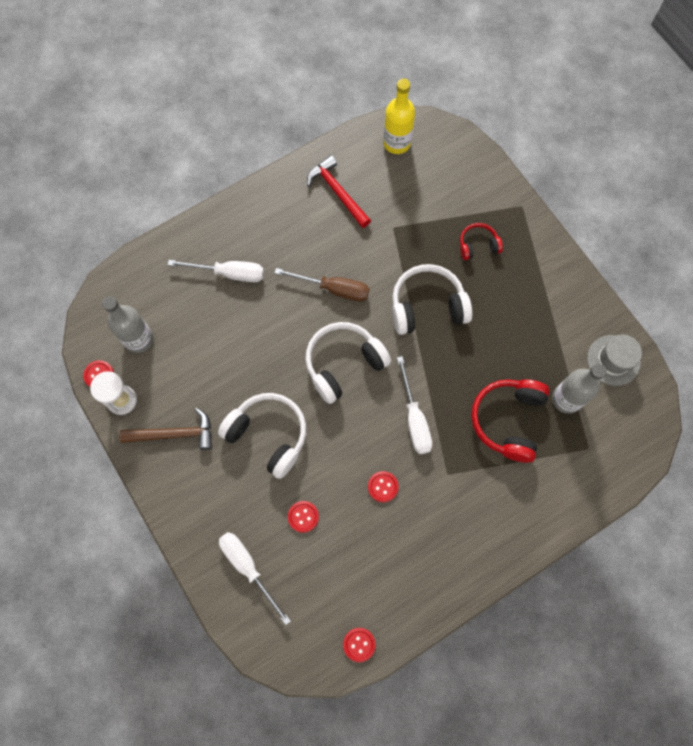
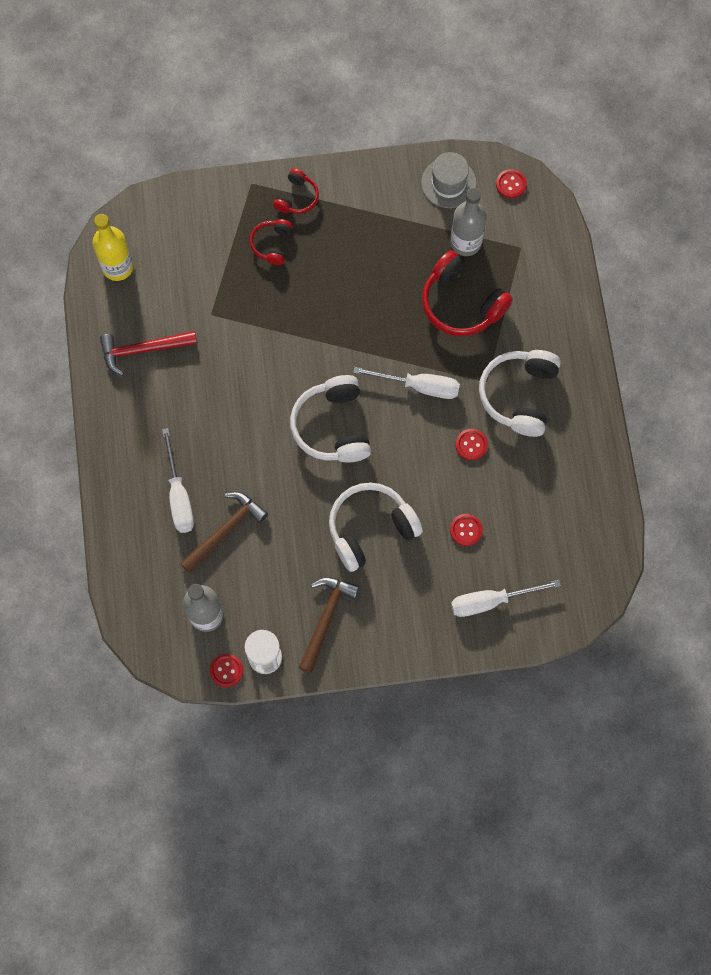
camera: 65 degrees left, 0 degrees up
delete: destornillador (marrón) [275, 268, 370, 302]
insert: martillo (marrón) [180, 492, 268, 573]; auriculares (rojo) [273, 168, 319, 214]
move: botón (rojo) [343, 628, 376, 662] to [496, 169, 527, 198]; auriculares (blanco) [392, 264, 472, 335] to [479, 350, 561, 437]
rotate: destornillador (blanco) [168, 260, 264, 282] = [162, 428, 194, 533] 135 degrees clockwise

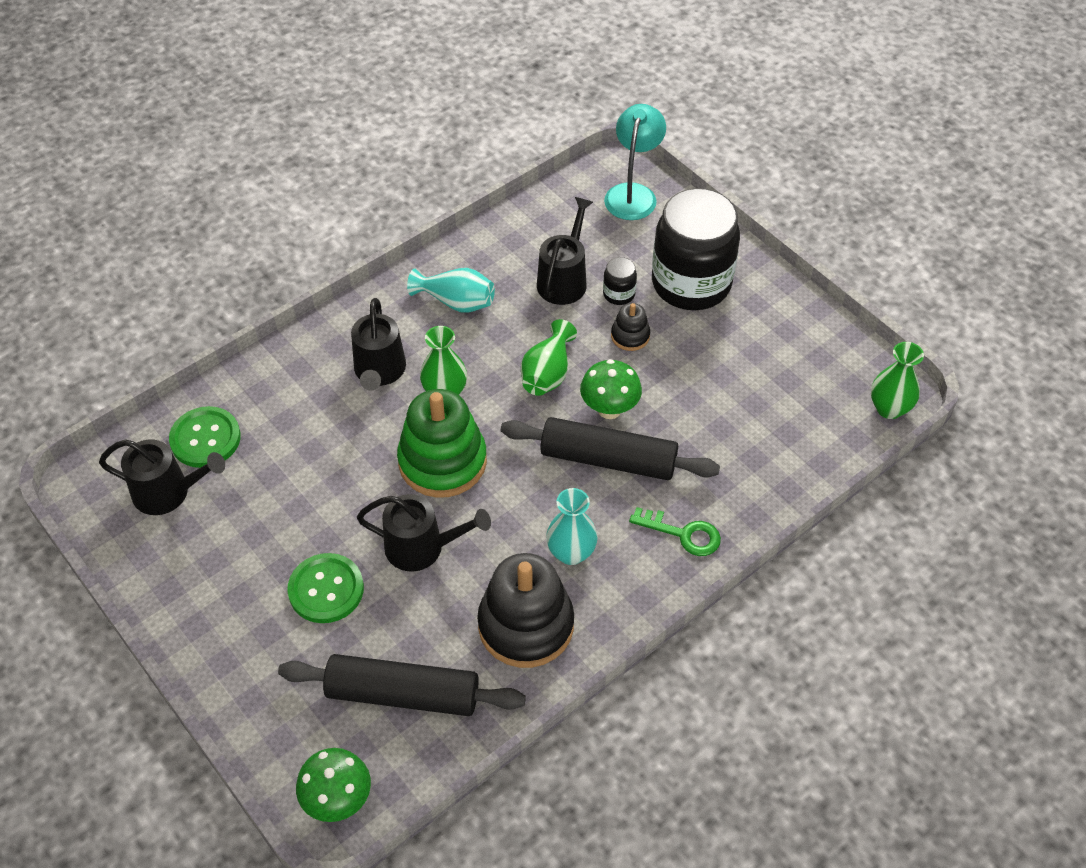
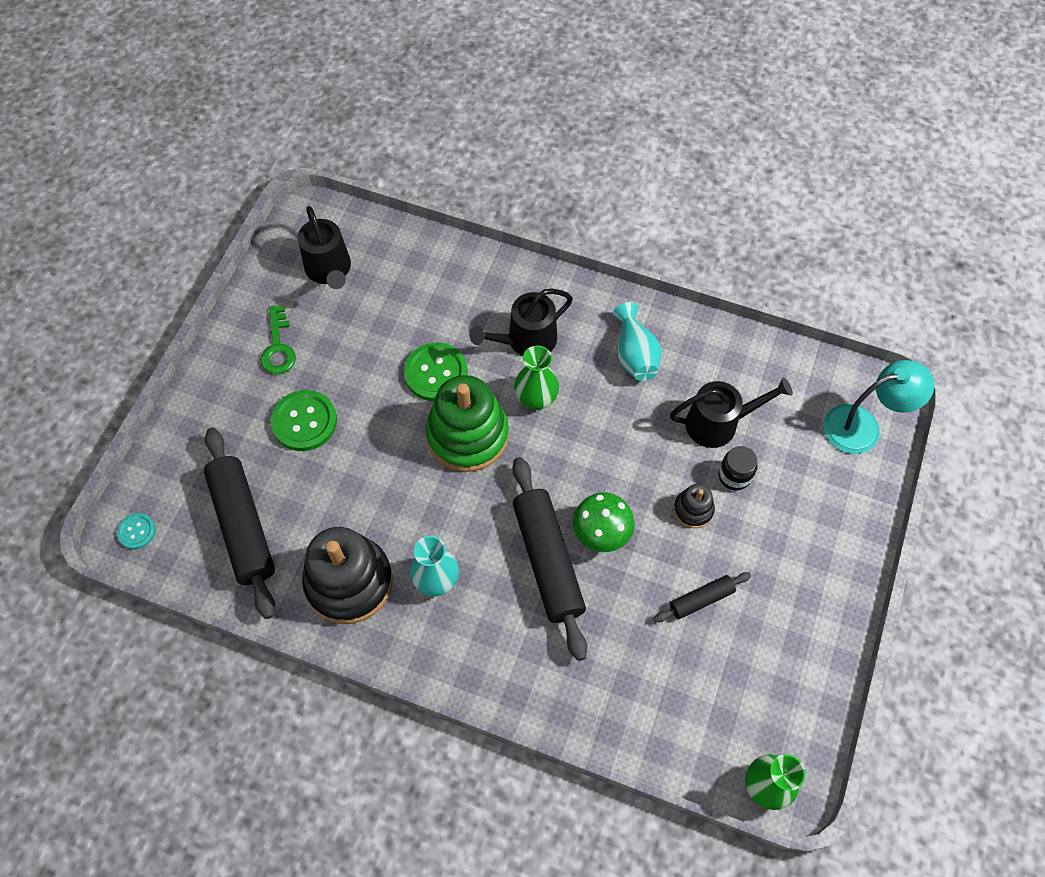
camera: 60 degrees right, 10 degrees up
delete: regadera (negro) [357, 494, 491, 572]; florero (verde) [521, 319, 577, 396]; tarro (negro) [652, 188, 740, 310]
insert: rodillo (negro) [654, 572, 751, 622]
move: botón (verde) [169, 406, 241, 468] to [404, 342, 468, 401]; llave (verde) [629, 507, 721, 556] to [260, 306, 296, 374]
replace: seta (verde) [296, 748, 371, 822] to botón (turquesa) [117, 513, 156, 549]

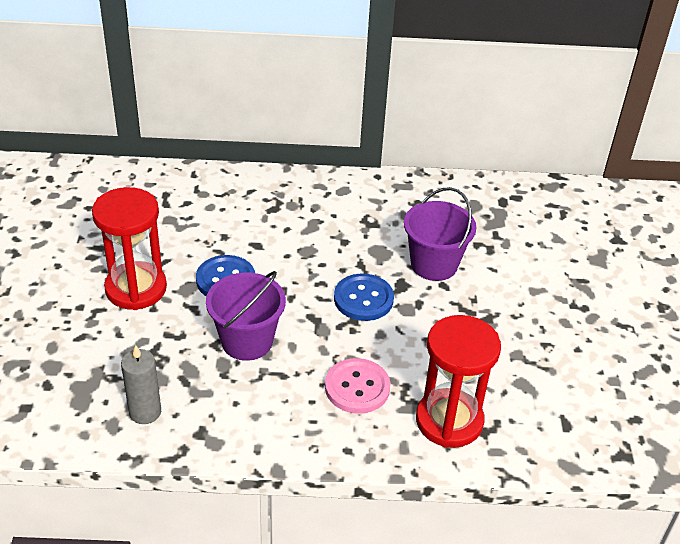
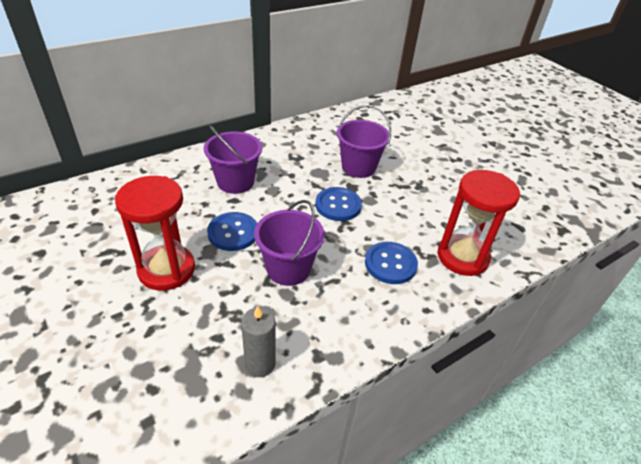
camera: 35 degrees left, 0 degrees up
insert: balde (morado) [204, 125, 262, 194]
recolor: botón (rosa) [325, 358, 391, 414] to botón (azul) [365, 242, 418, 284]

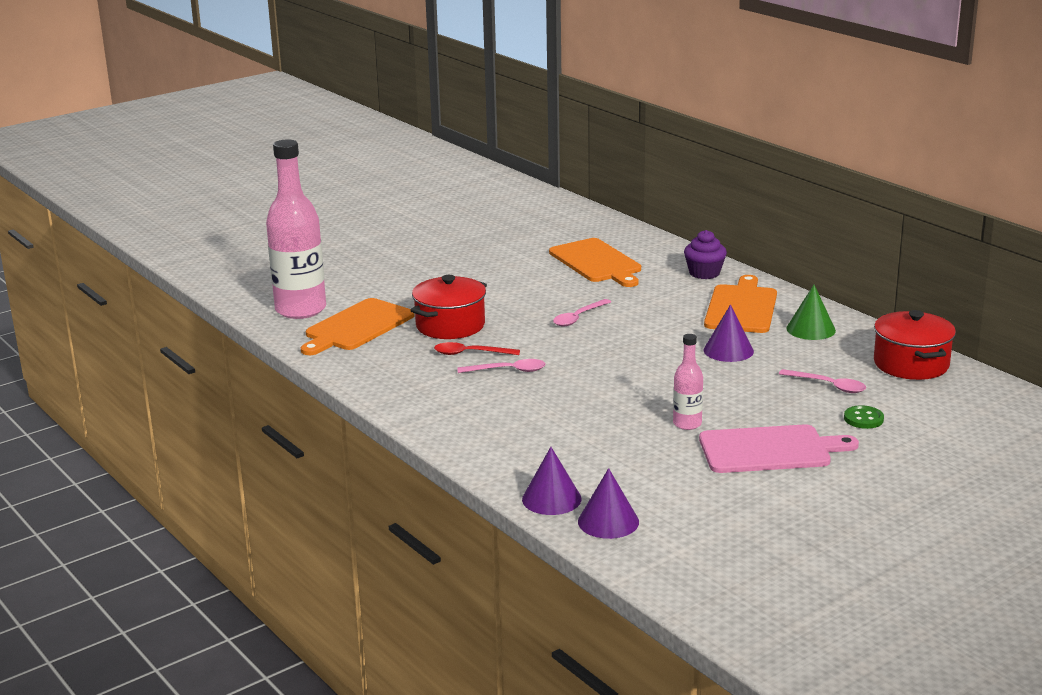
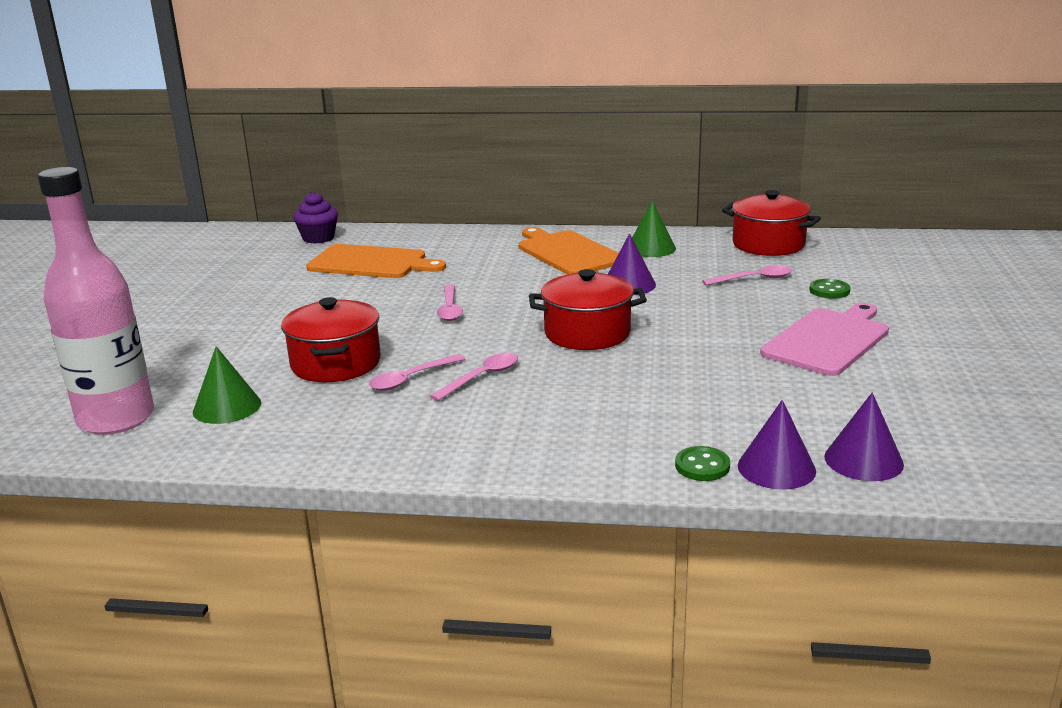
camera: 45 degrees left, 0 degrees up
delete: botella (rosa) [673, 334, 703, 430]
insert: olla (rojo) [529, 269, 647, 350]; botón (verde) [675, 446, 730, 481]
move: magdalena (morado) [684, 230, 727, 279] to [293, 192, 338, 244]
replace: tabla de cortar (naranja) [301, 298, 415, 355] to cono (verde) [193, 346, 261, 424]
recolor: cuchara (rojo) [434, 342, 520, 355] to cuchara (rosa) [369, 354, 465, 391]

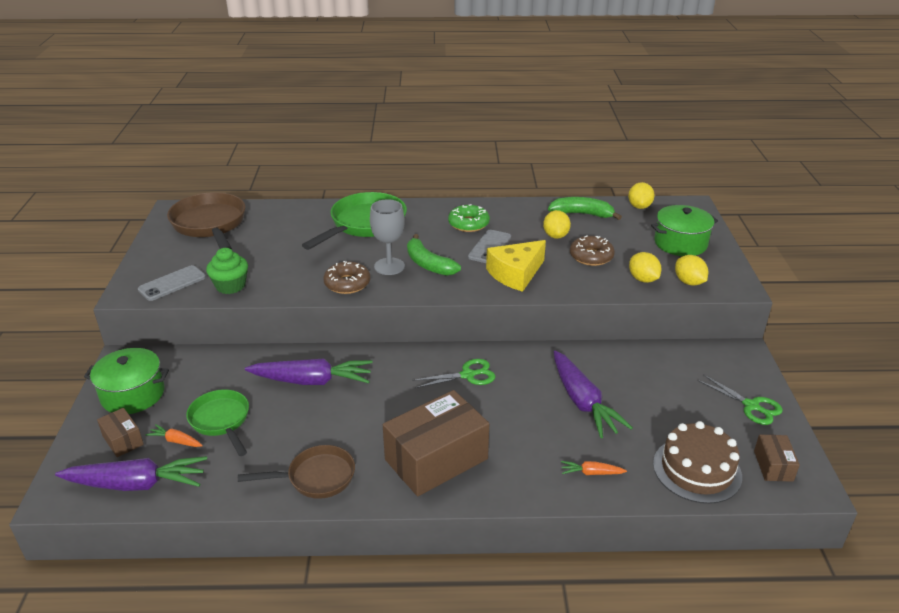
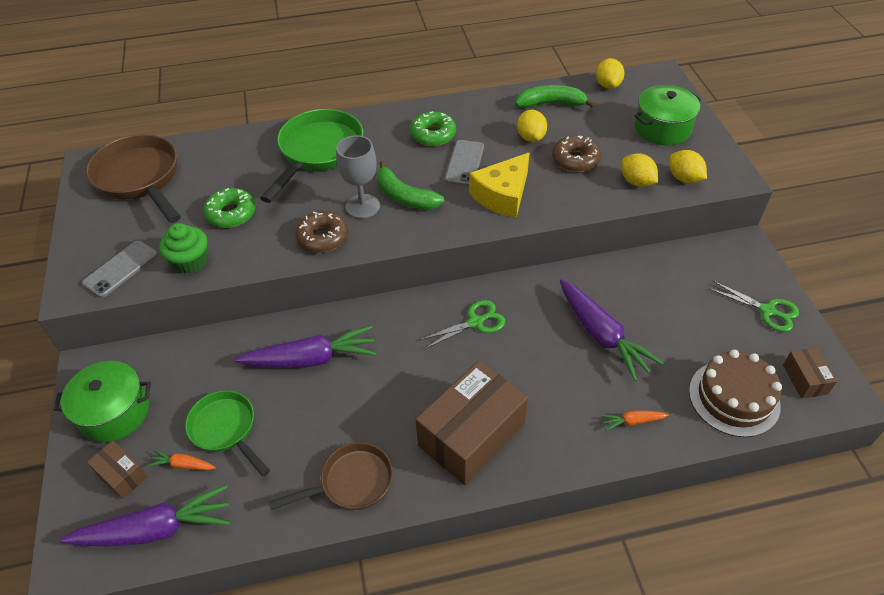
camera: 10 degrees left, 15 degrees up
insert: rosquilla (verde) [203, 188, 256, 228]

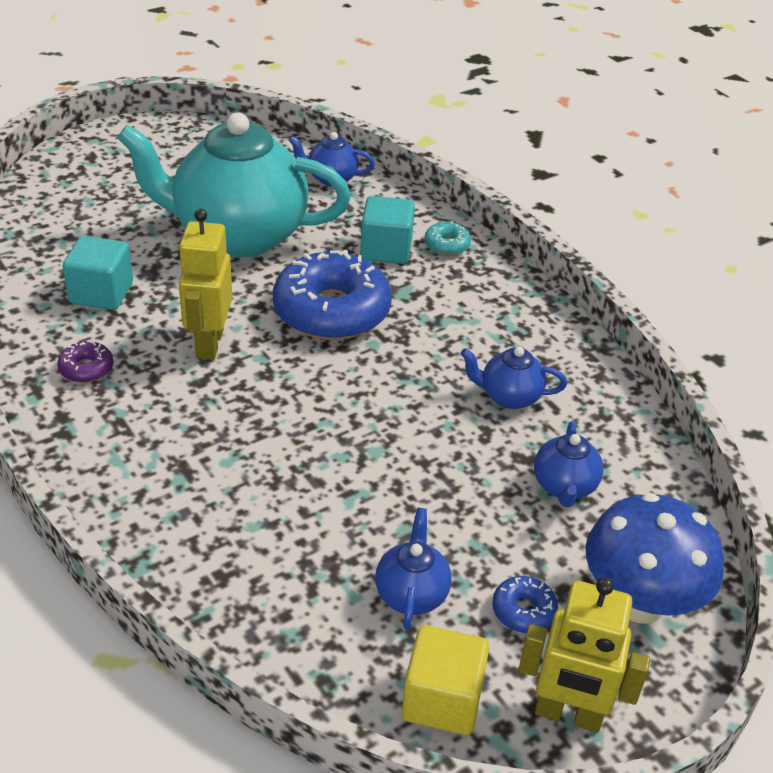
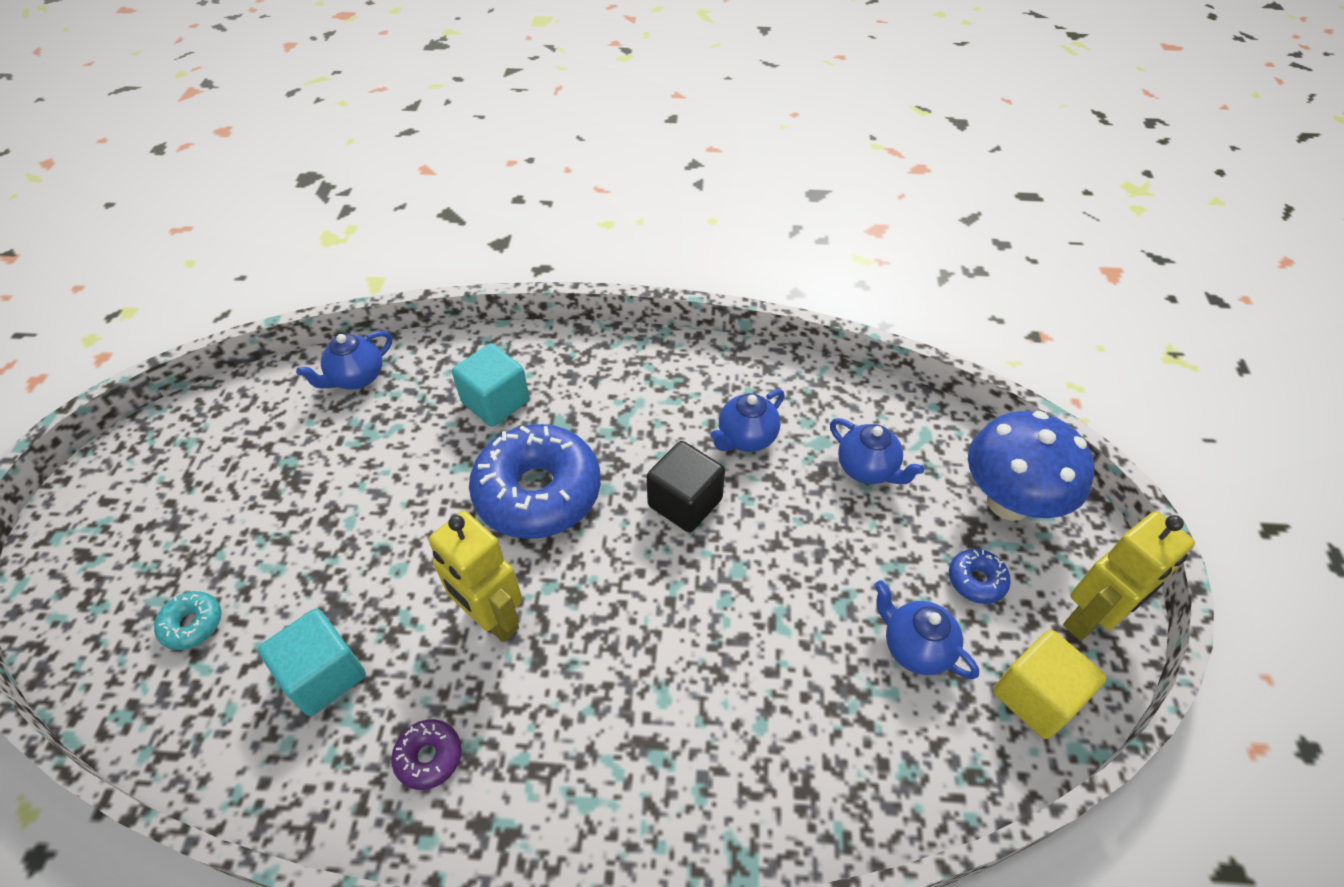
camera: 50 degrees left, 10 degrees up
delete: tetera (turquesa) [117, 113, 351, 257]
insert: cubo (negro) [647, 441, 725, 532]
move: rosquilla (turquesa) [424, 221, 471, 256] to [154, 591, 222, 650]

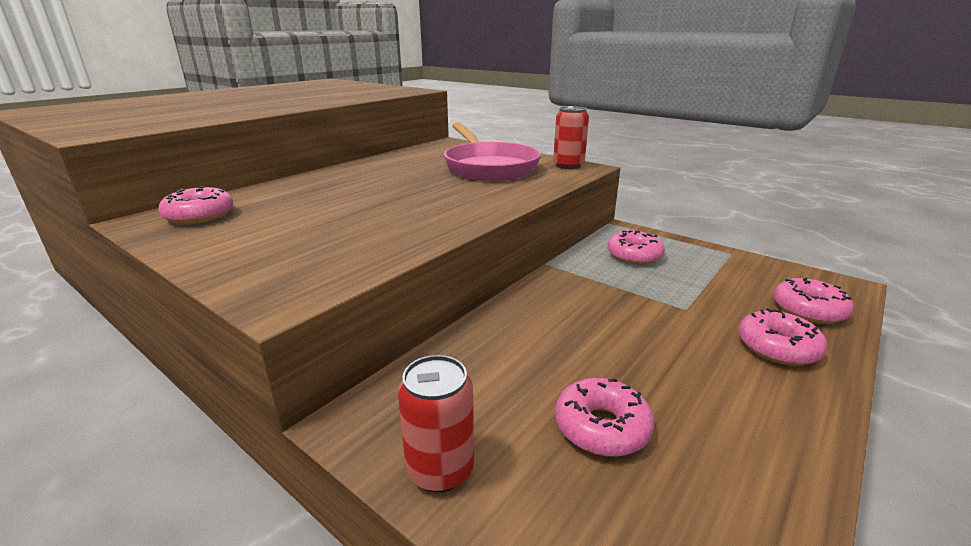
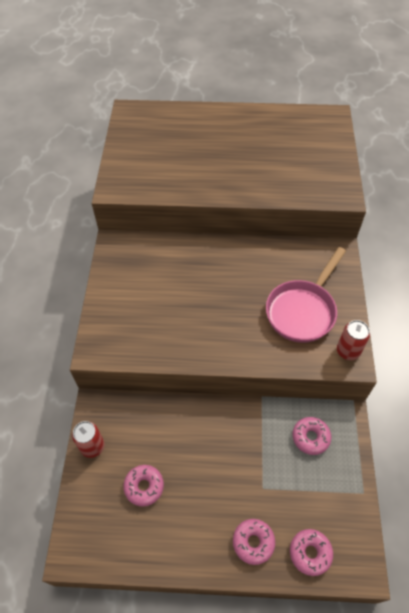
camera: 55 degrees right, 30 degrees up
delete: rosquilla (rosa) [158, 186, 233, 224]

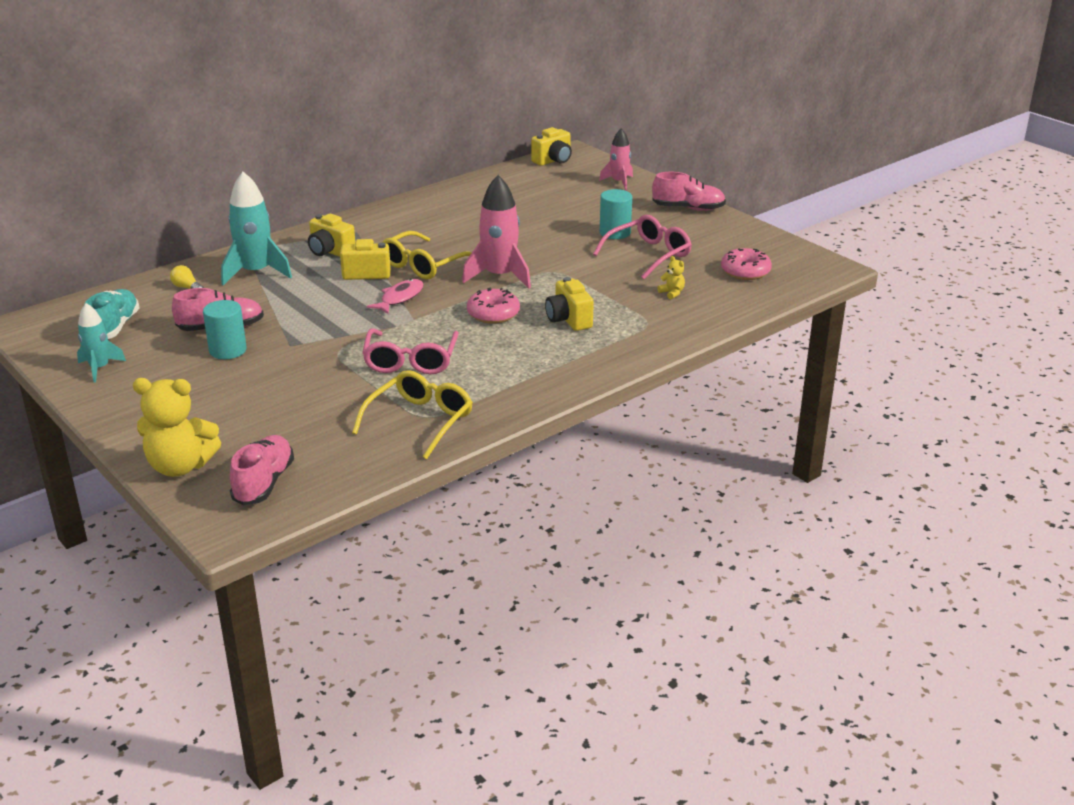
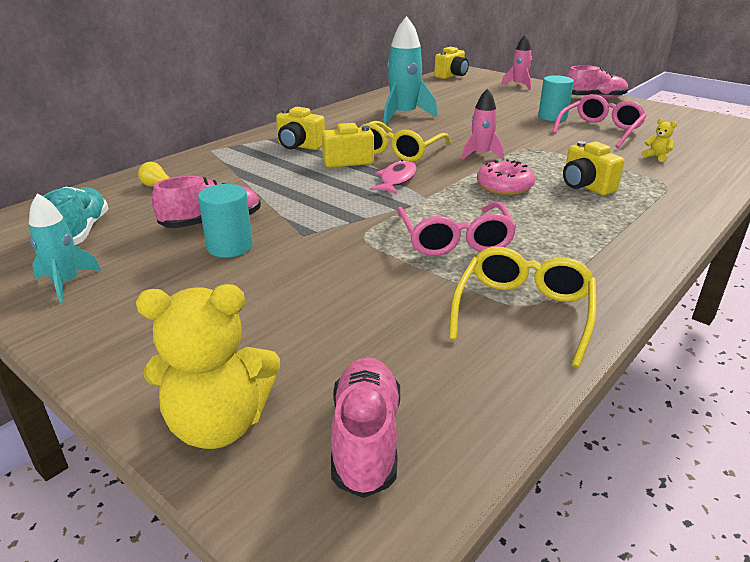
camera: 10 degrees left, 0 degrees up
delete: rosquilla (rosa) [721, 248, 772, 280]
move: cohete (turquesa) [221, 172, 292, 285] to [383, 16, 437, 125]
resize: cohete (rosa) [462, 175, 531, 288] = [462, 88, 504, 160] x0.60

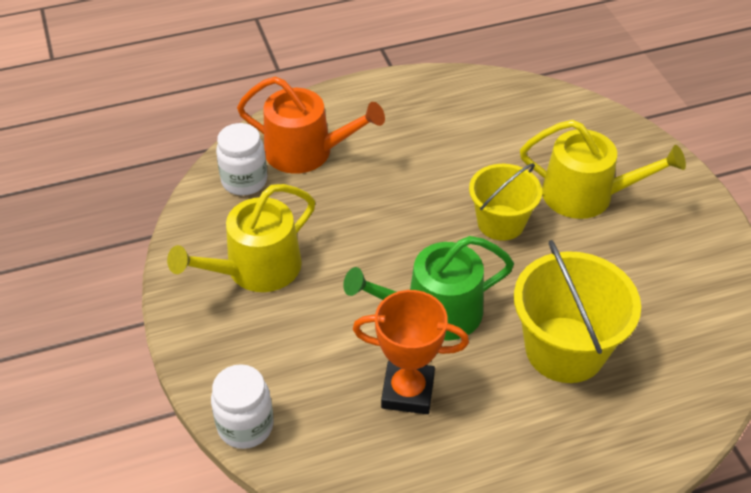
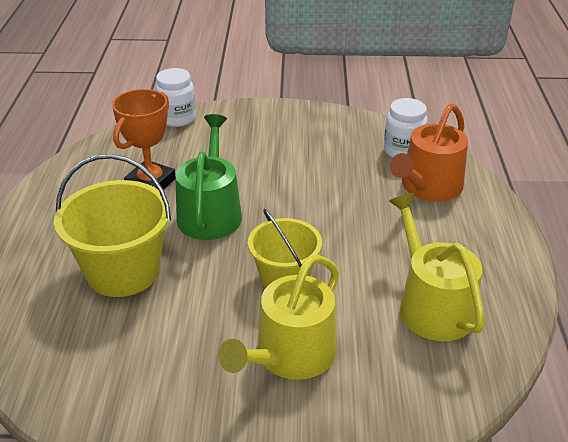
camera: 110 degrees right, 10 degrees down
move: regadera (amarillo) [167, 184, 315, 292] to [389, 193, 485, 341]

